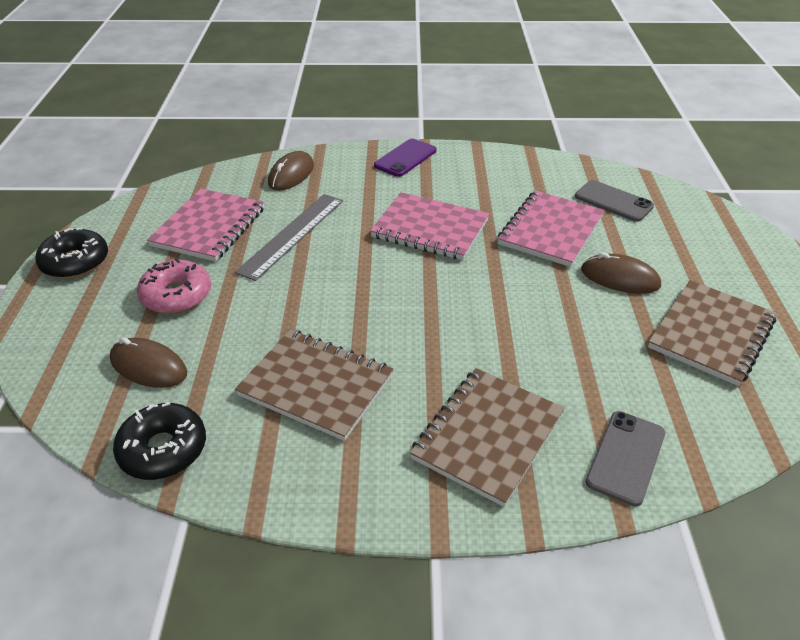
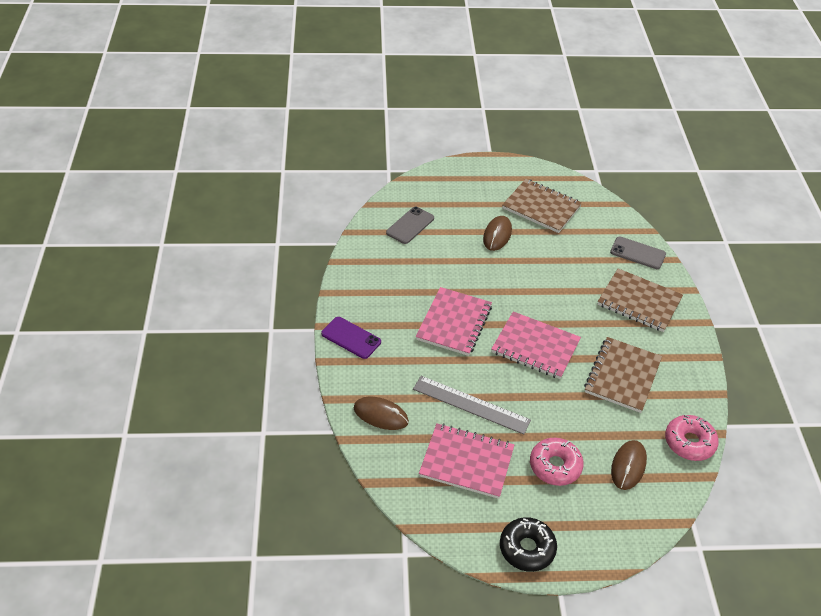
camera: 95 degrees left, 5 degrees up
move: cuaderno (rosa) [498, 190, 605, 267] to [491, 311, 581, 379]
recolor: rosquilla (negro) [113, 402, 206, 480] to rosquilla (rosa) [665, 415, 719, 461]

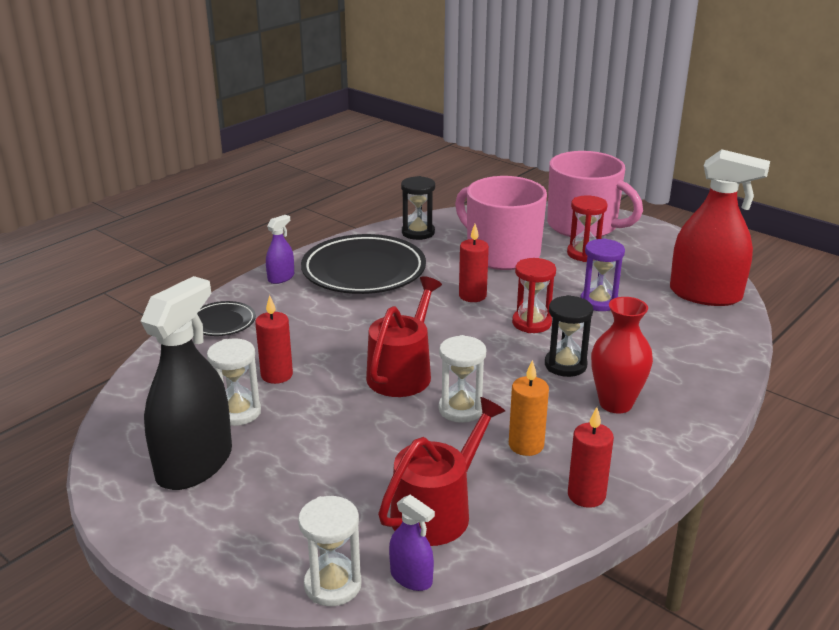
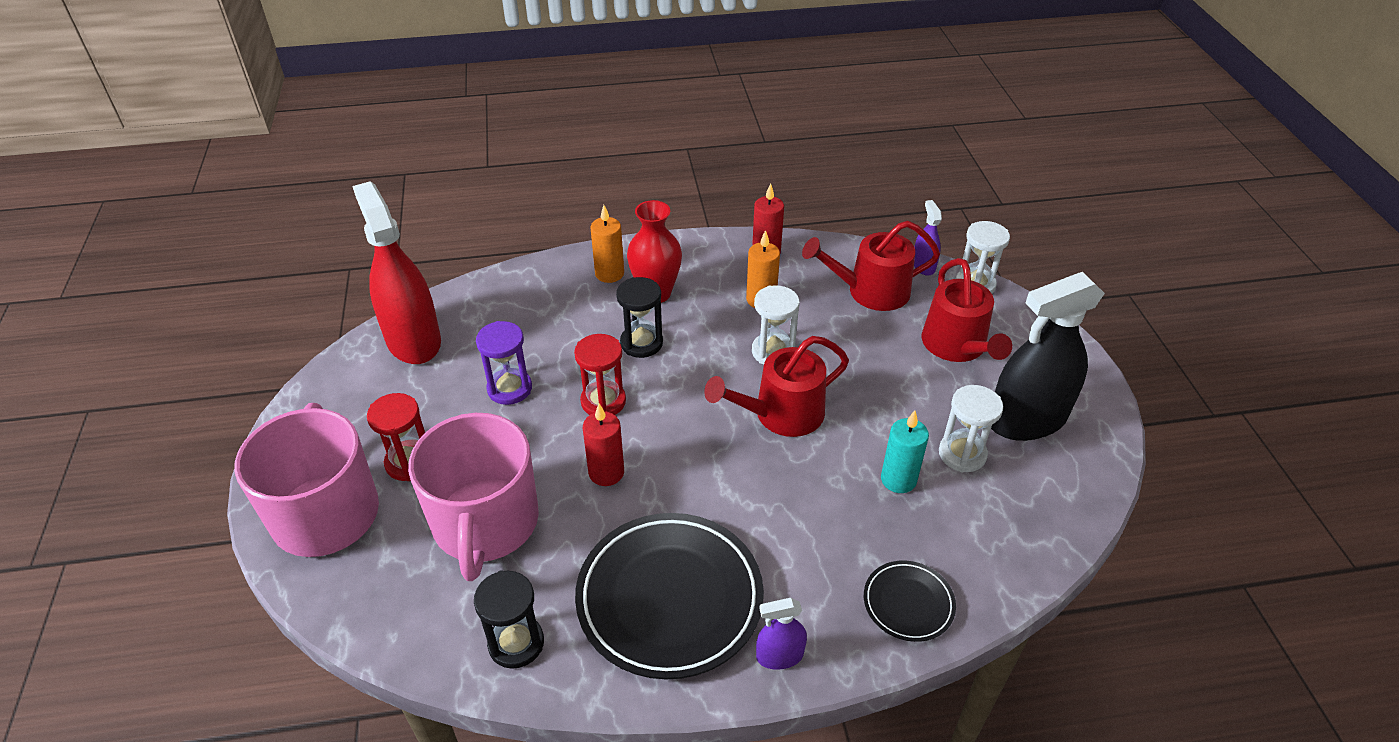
camera: 140 degrees left, 15 degrees up
insert: vela (naranja) [590, 205, 624, 283]; regadera (rojo) [922, 258, 1012, 362]
recolor: vela (rojo) [255, 295, 293, 384] to vela (turquesa) [881, 411, 929, 493]

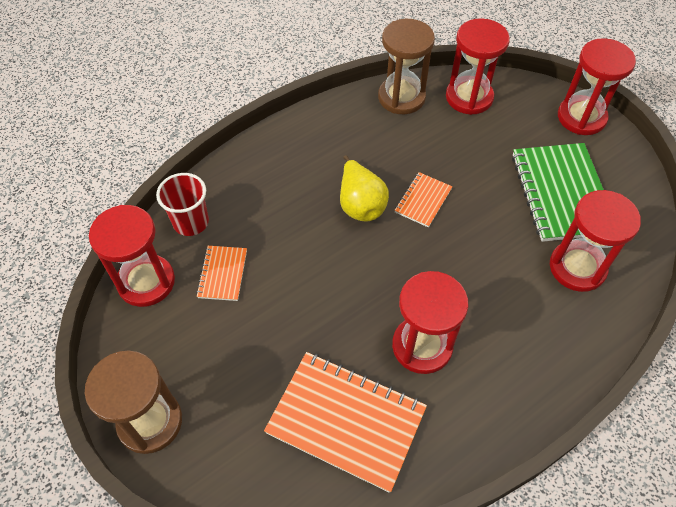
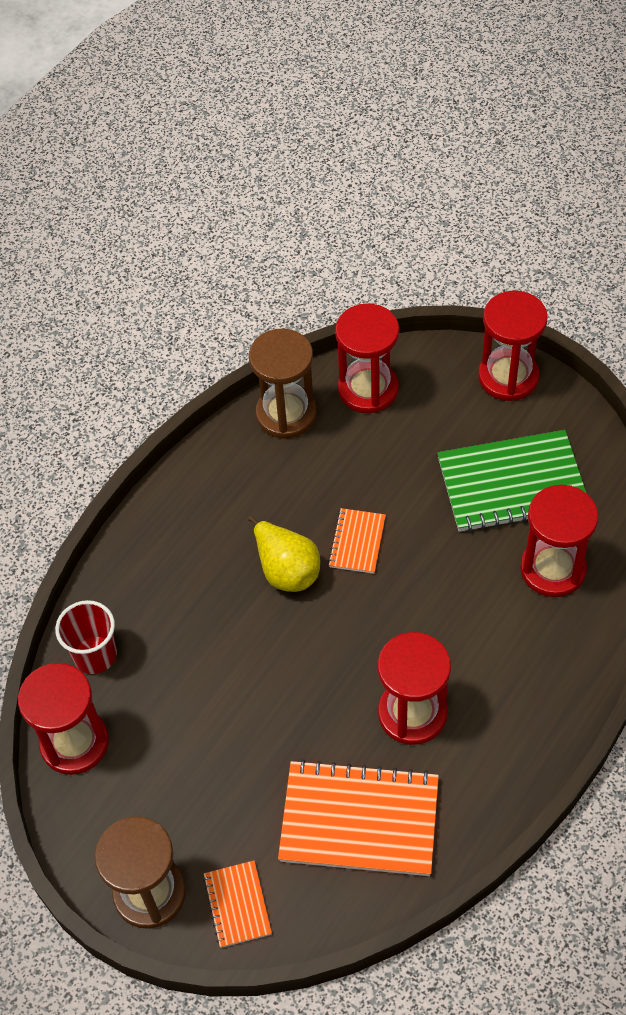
camera: 15 degrees left, 0 degrees up
move: cuaderno (naranja) [196, 246, 247, 301] to [203, 861, 272, 948]
rotate: cuaderno (verde) [512, 143, 604, 242] = [437, 430, 586, 532] 75 degrees counterclockwise

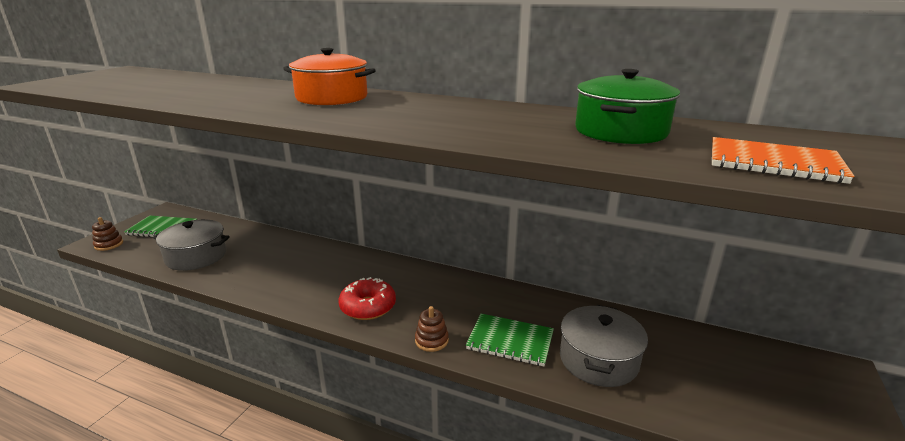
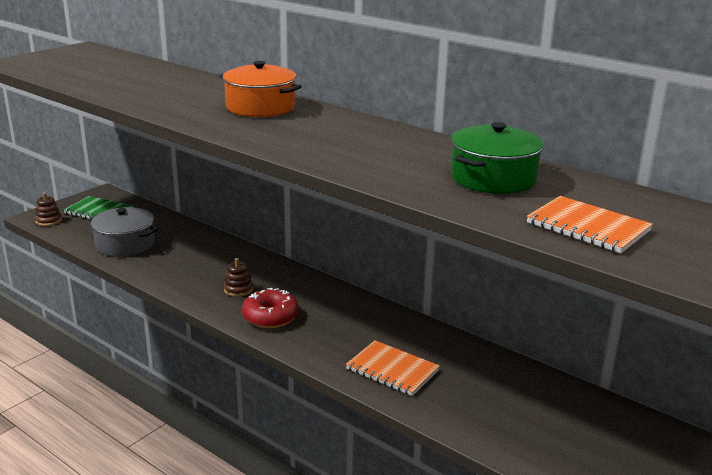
camera: 15 degrees right, 0 degrees up
delete: olla (gris) [560, 305, 648, 387]
move: juguete apilable (marrón) [415, 306, 449, 352] to [224, 258, 253, 297]
recolor: cuaderno (verde) [466, 313, 554, 366] to cuaderno (naranja) [346, 340, 440, 396]

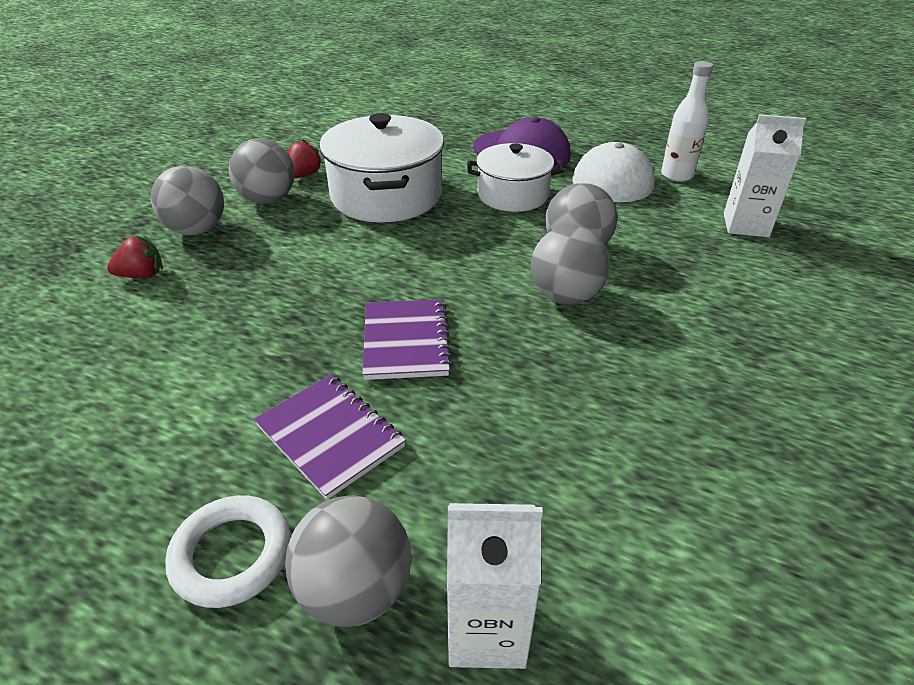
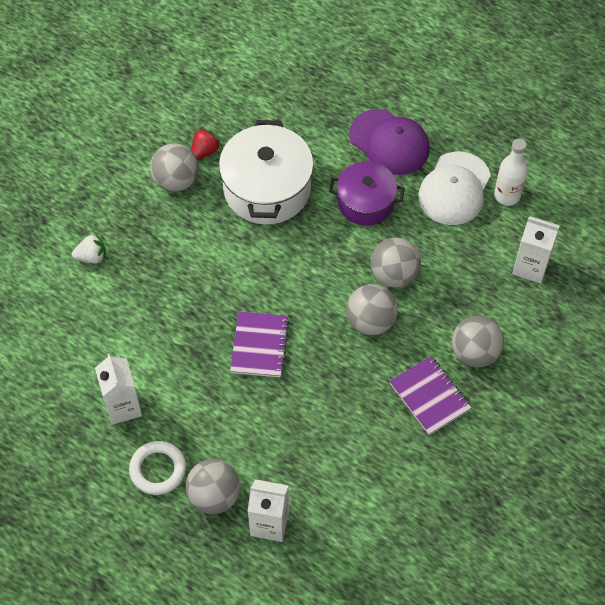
camera: 10 degrees right, 20 degrees up
insert: cartón de leche (blanco) [95, 354, 142, 425]
move: pelota (gris) [151, 166, 224, 235] to [452, 316, 504, 368]; cuaderno (morado) [254, 374, 406, 500] to [389, 356, 471, 435]
recolor: fresa (rojo) [107, 235, 163, 278] to fresa (blanco) [72, 233, 106, 263]; olla (blanco) [467, 143, 564, 212] to olla (morado) [329, 162, 405, 226]

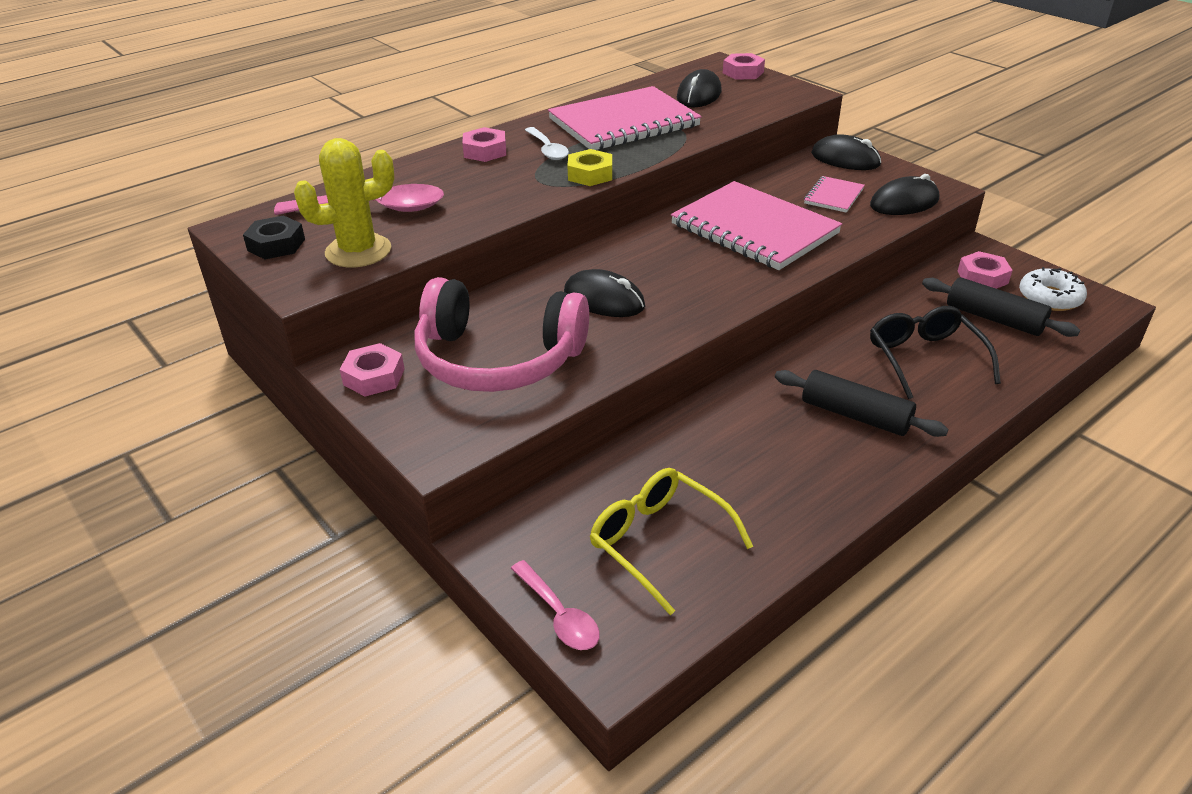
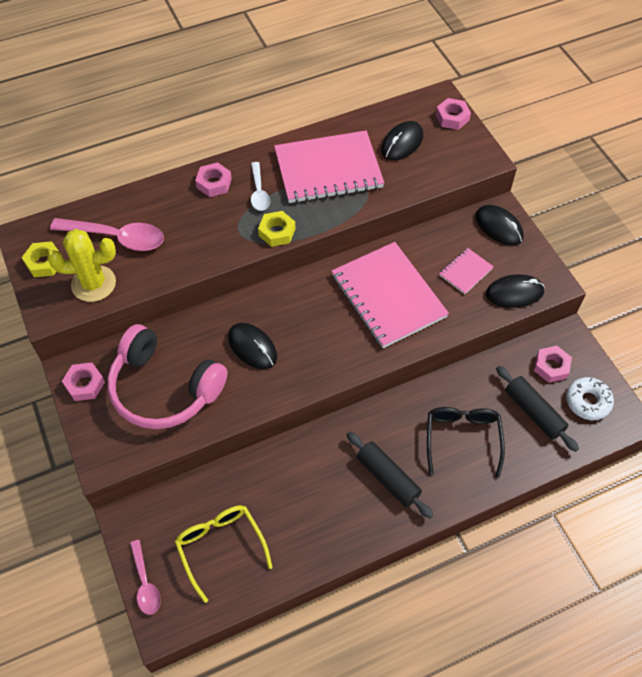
camera: 15 degrees right, 20 degrees up
recolor: tuerca (negro) [243, 215, 305, 259] to tuerca (amarillo) [22, 241, 58, 277]

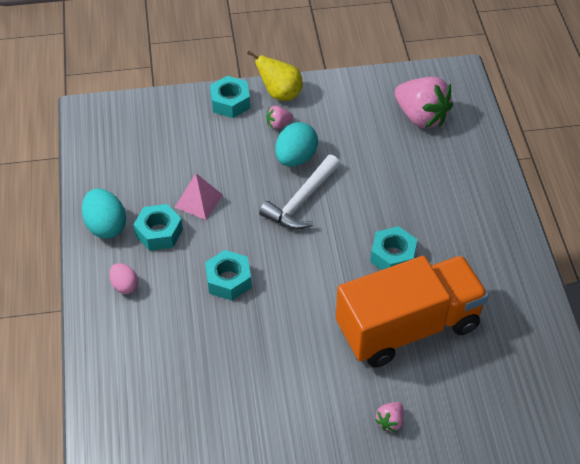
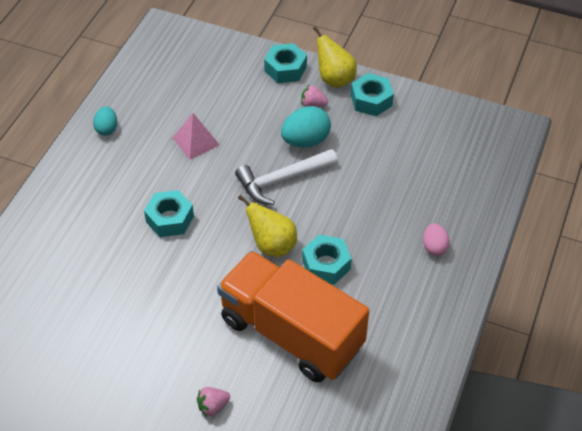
camera: 30 degrees right, 0 degrees up
delete: fresa (rosa) [395, 77, 453, 128]
insert: pera (amarillo) [238, 195, 297, 257]
move: huevo (rosa) [109, 263, 138, 294] to [423, 223, 450, 256]; tuerca (turquesa) [133, 204, 183, 251] to [351, 73, 394, 116]
rotate: camión (naranja) [336, 256, 489, 367] = [217, 251, 369, 383] 150 degrees counterclockwise
resize: huevo (turquesa) [82, 188, 126, 239] = [93, 106, 117, 136] x0.60

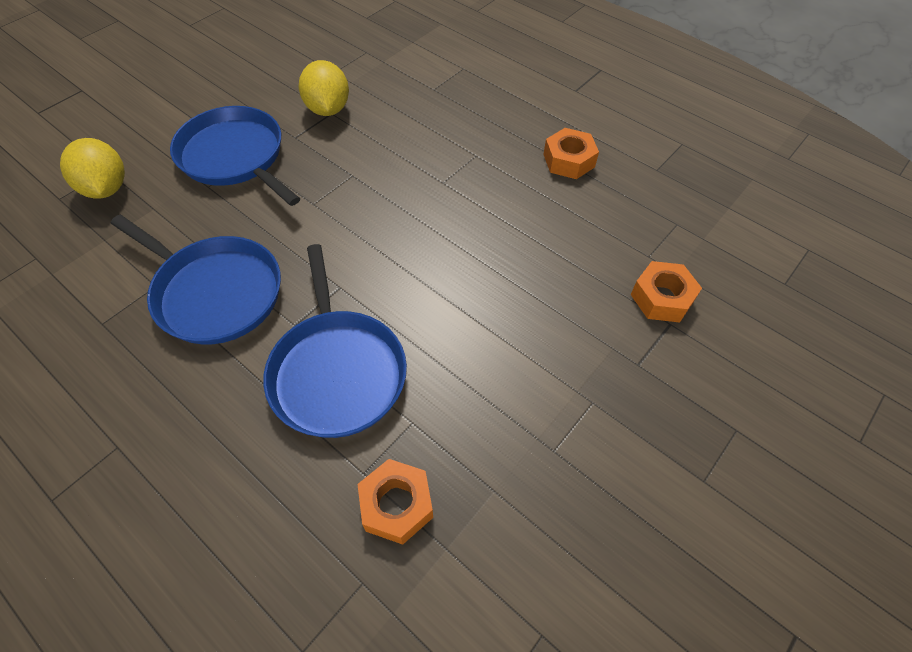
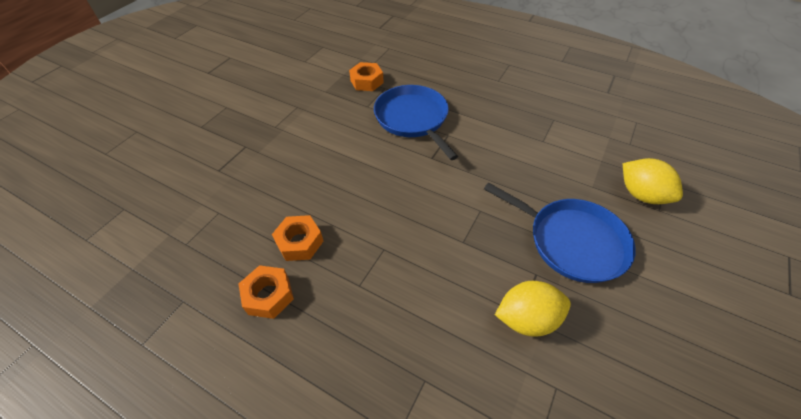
camera: 170 degrees right, 5 degrees down
delete: sartén (azul) [111, 215, 281, 344]
move: tuerca (naranja) [631, 261, 702, 323] to [272, 215, 323, 261]
rotate: limón (amarillo) [299, 60, 349, 116] = [495, 281, 571, 337] 75 degrees counterclockwise

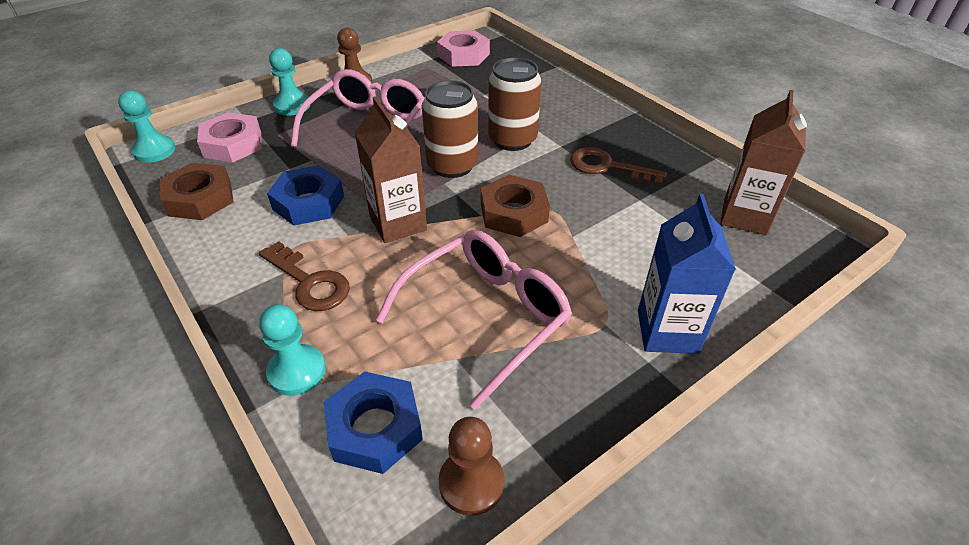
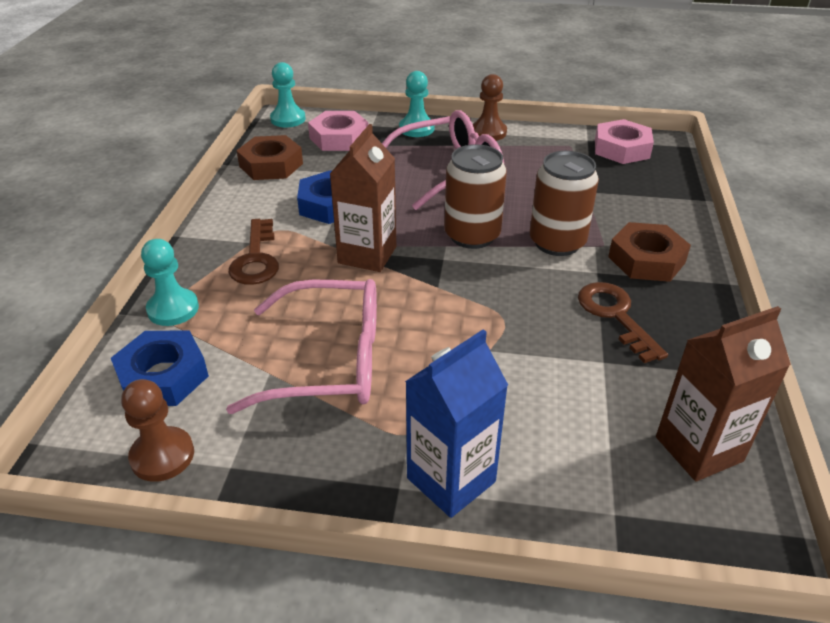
camera: 45 degrees right, 5 degrees down
move: tuerca (marrón) [481, 175, 550, 237] to [608, 222, 691, 282]

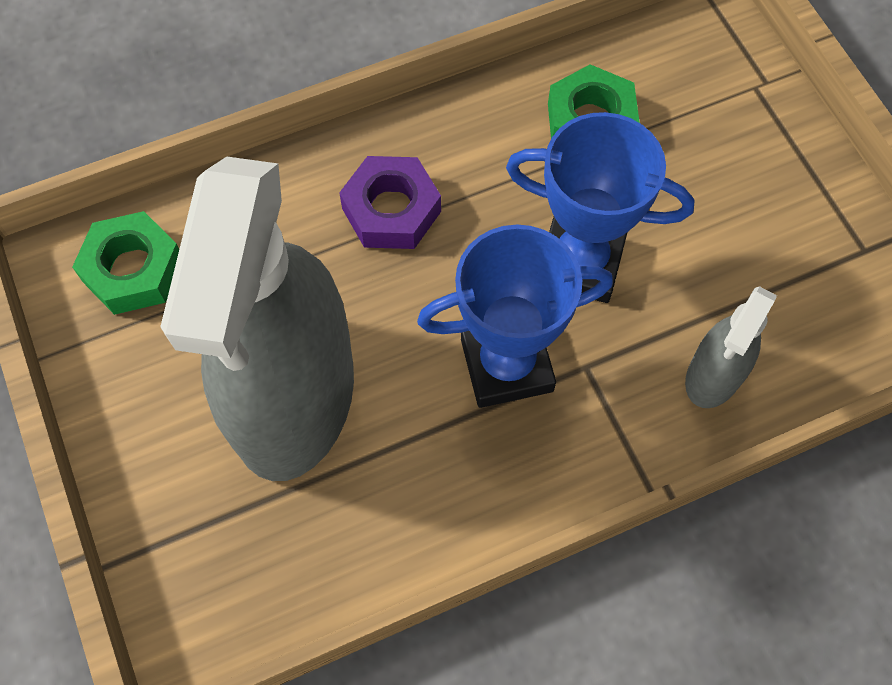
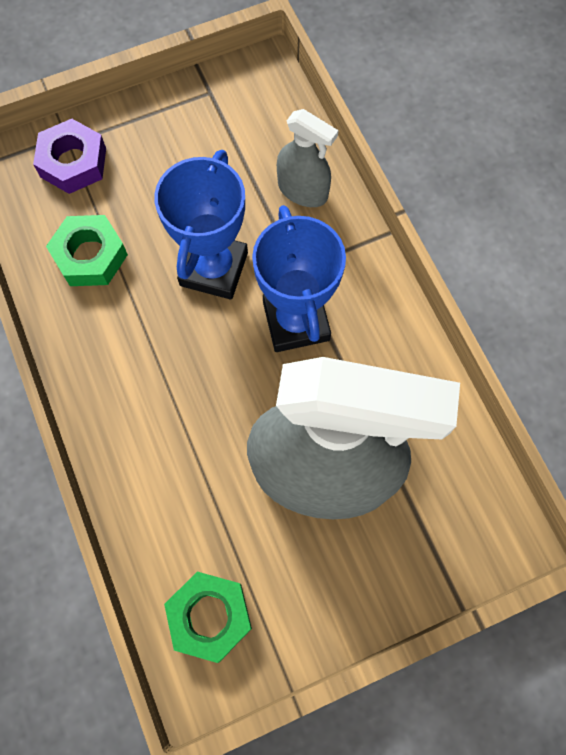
camera: 90 degrees left, 5 degrees up
move: tuerca (morado) [339, 156, 441, 249] to [33, 119, 106, 194]

